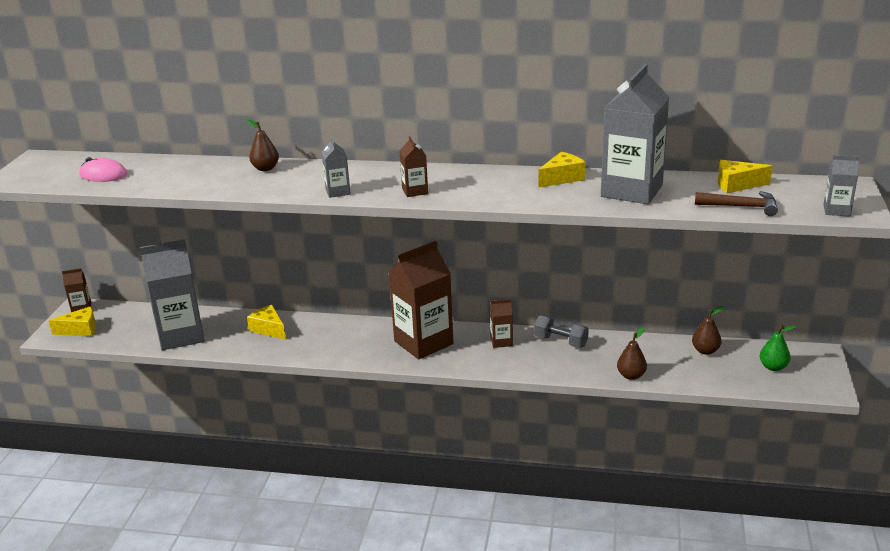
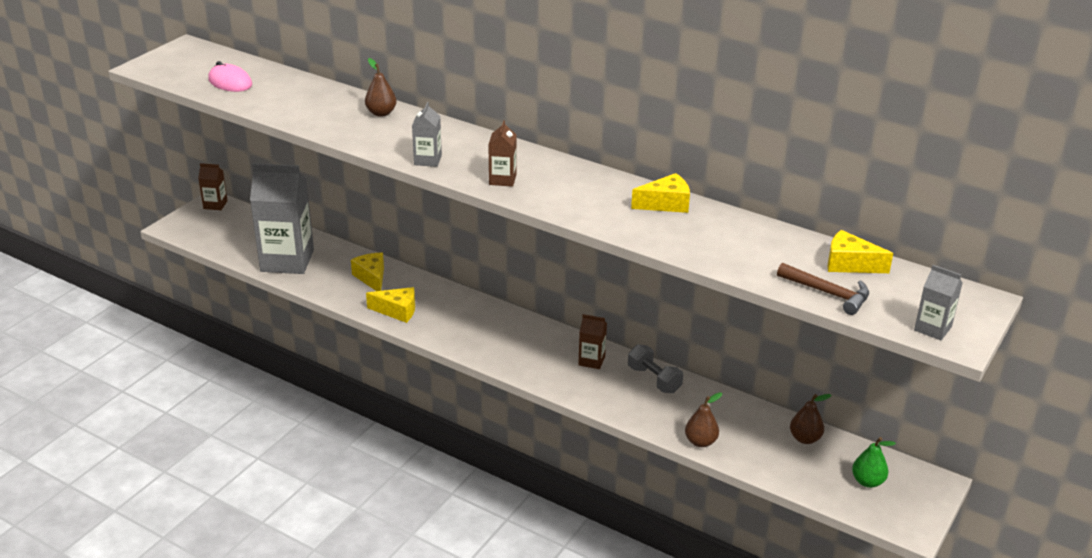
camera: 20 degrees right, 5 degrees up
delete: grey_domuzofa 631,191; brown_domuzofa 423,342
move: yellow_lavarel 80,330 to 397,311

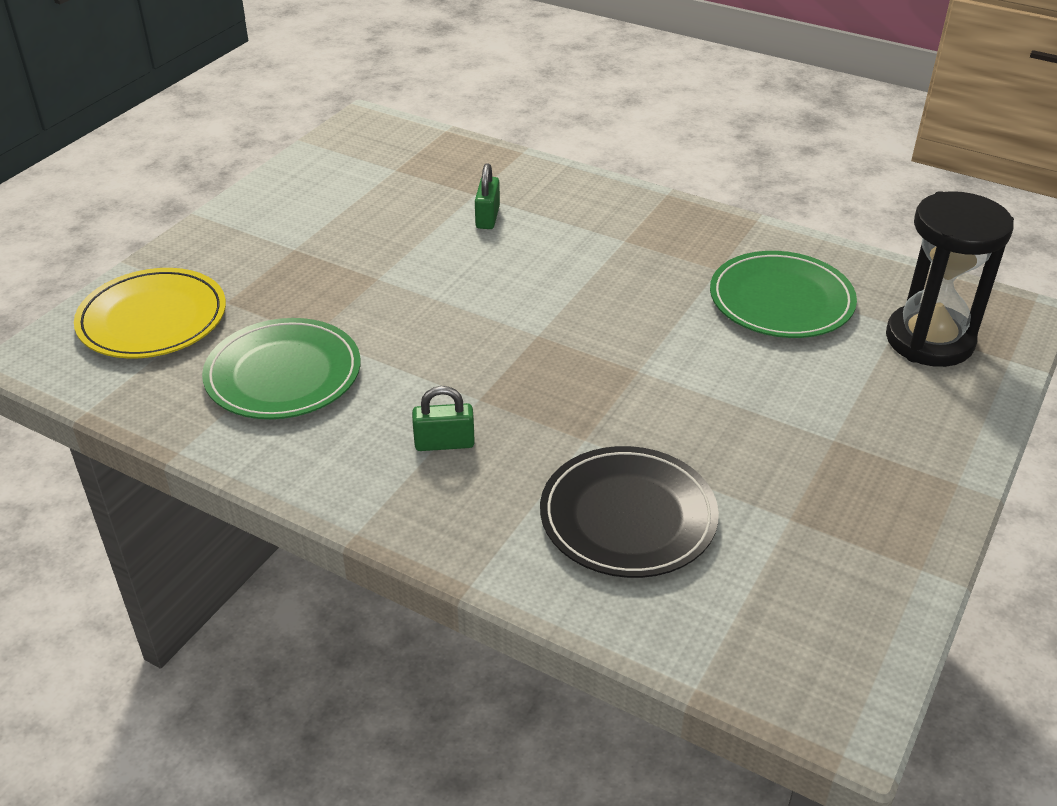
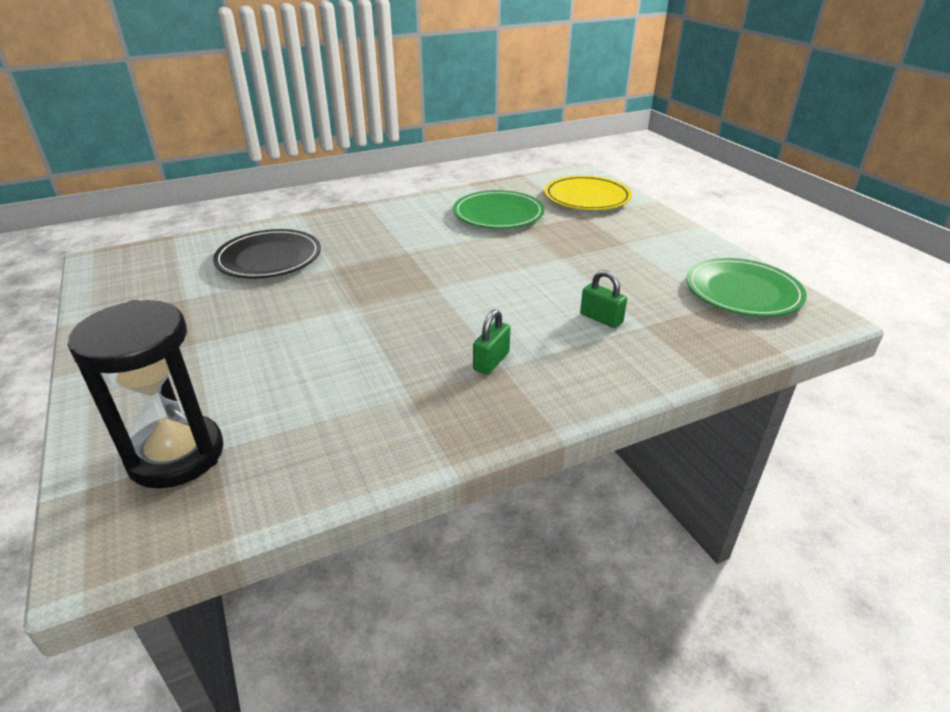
camera: 125 degrees right, 5 degrees down
move: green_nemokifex 781,300 to 742,292; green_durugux 444,443 to 491,361

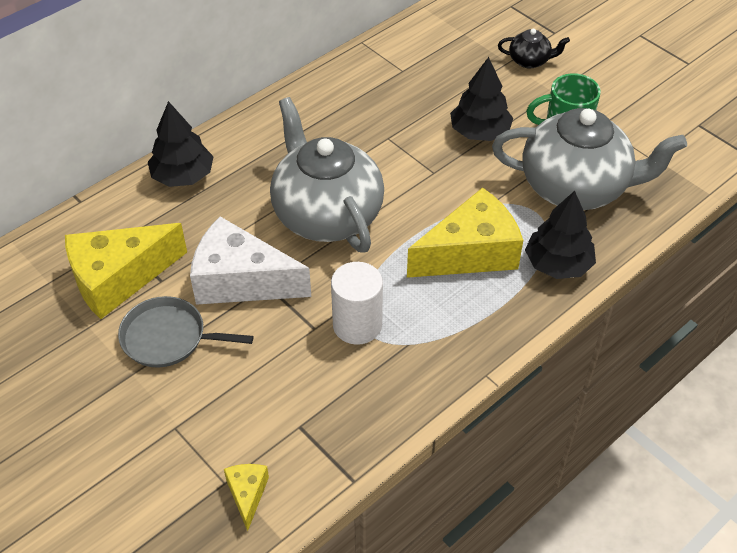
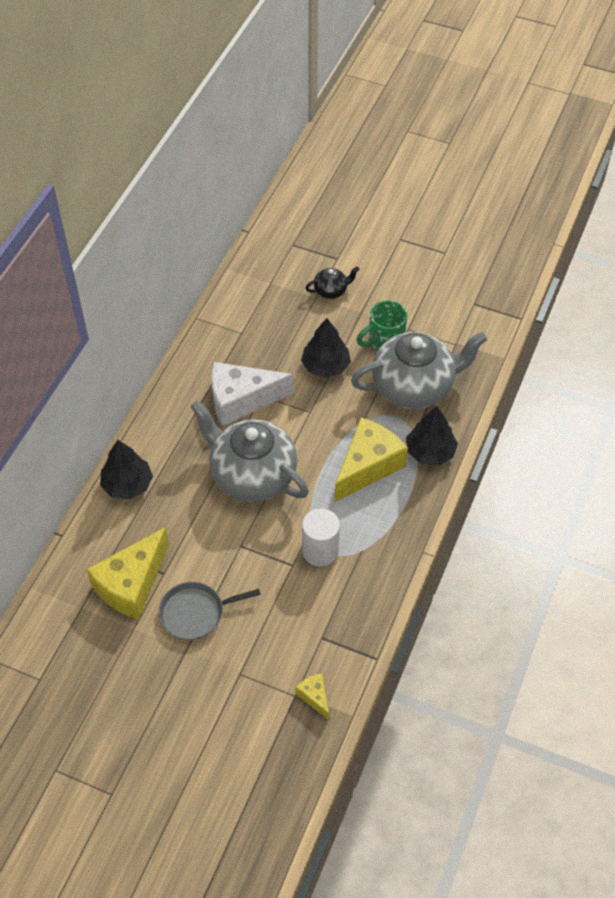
camera: 25 degrees left, 5 degrees up
move: white_lavarel 241,281 to 241,400

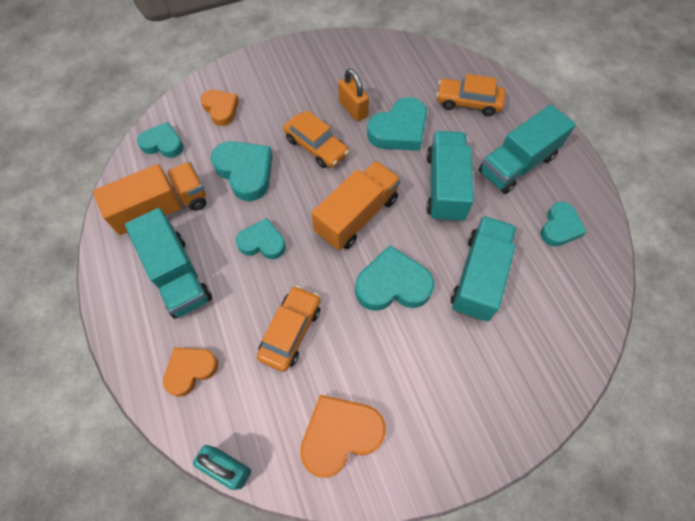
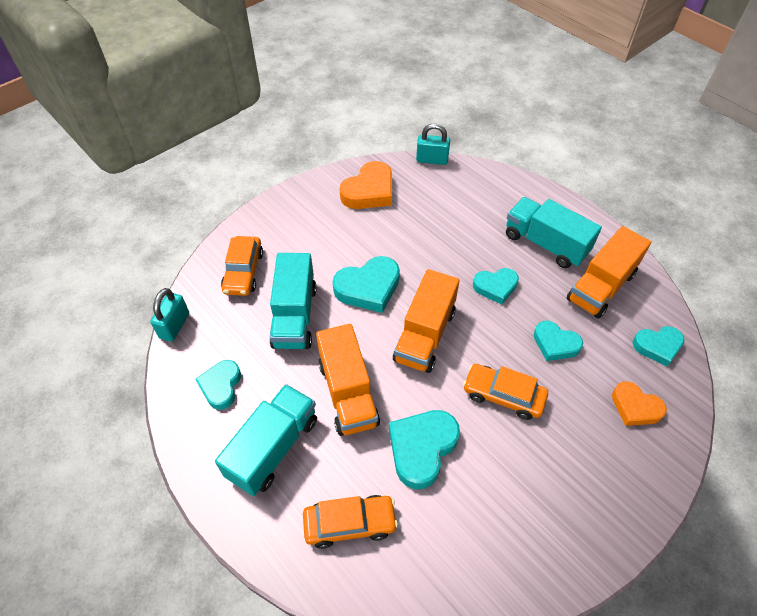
camera: 160 degrees right, 10 degrees down
delete: orange_durugux 353,109; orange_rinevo 190,370
insert: turquoise_durugux 174,326
move: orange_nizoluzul 291,331 to 243,272
recolor: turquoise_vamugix 445,187 to orange_vamugix 348,393
resize: turquoise_rinevo 245,172 = 555,344 x0.66

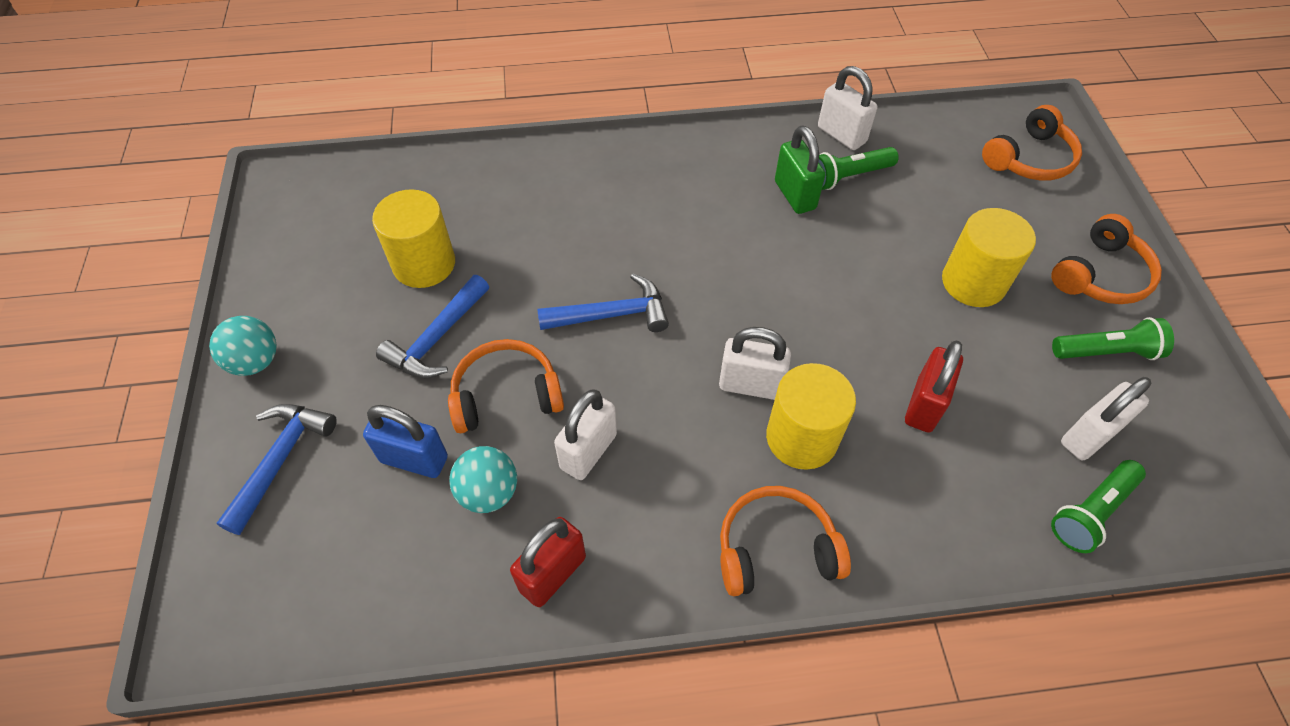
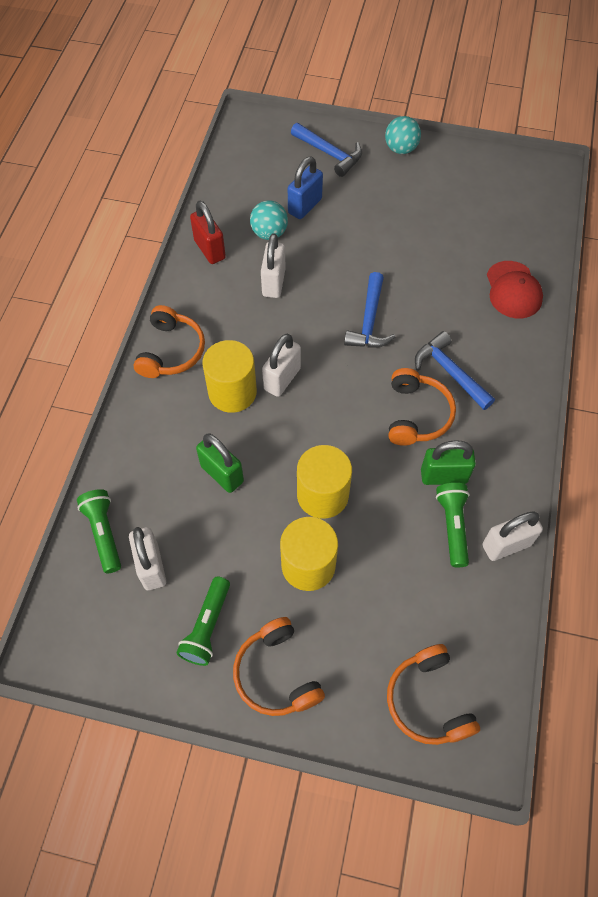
camera: 110 degrees right, 5 degrees up
insert: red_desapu 513,290
move: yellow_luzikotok 424,264 to 322,495; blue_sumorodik 437,338 to 449,372; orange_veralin 506,395 to 417,414
recolor: red_durugux 924,405 to green_durugux 222,474
rotate: white_durugux 588,451 = 273,282 45 degrees clockwise

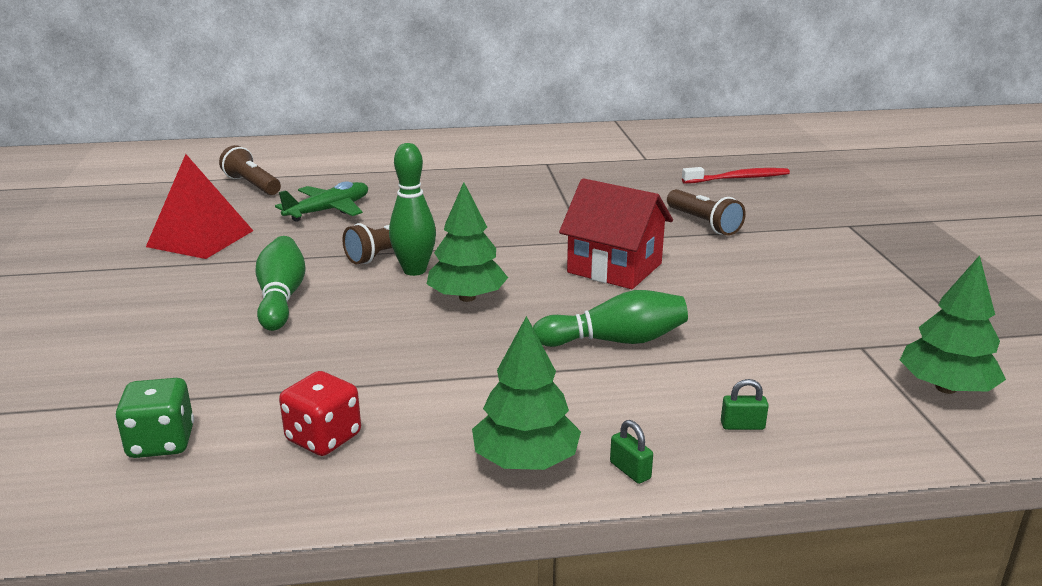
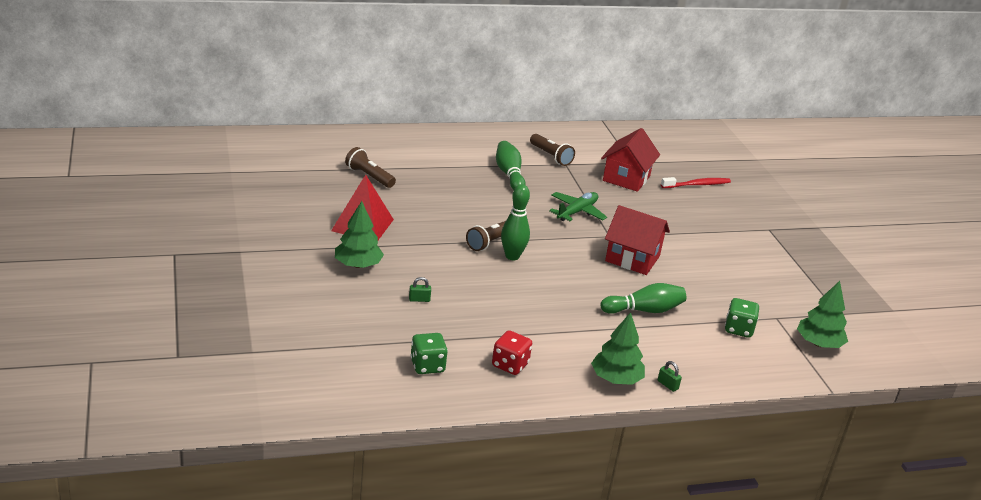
camera: 10 degrees left, 5 degrees up
insert: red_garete 626,178; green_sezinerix 738,329
move: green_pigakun 328,210 to 577,212; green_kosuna 467,297 to 358,265; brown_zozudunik 704,223 to 551,156; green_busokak 281,298 to 509,174; green_durugux 742,425 to 419,299

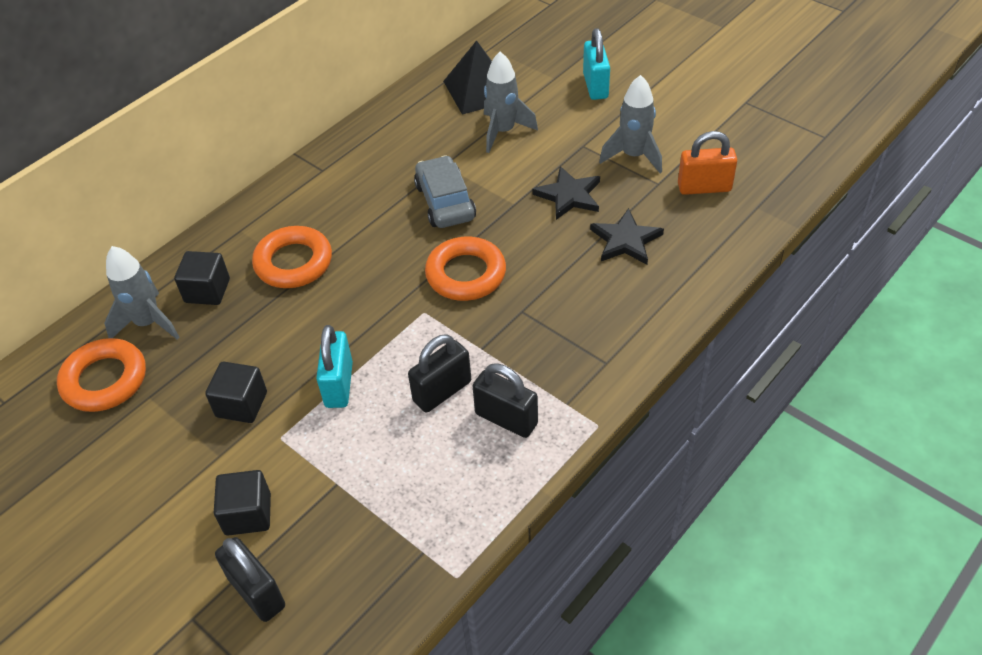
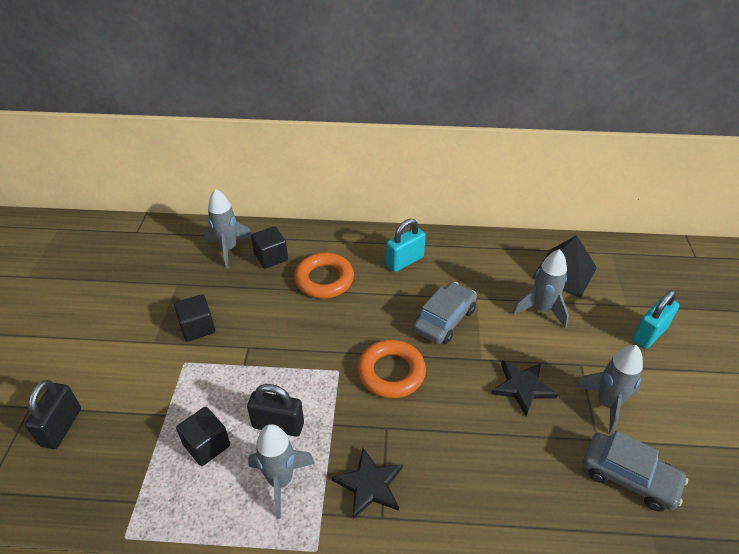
camera: 50 degrees right, 5 degrees down
delete: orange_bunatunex 105,380
move: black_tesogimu 625,240 to 370,485; turquoise_durugux 339,384 to 404,261; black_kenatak 248,514 to 207,445
replace: orange_durugux 704,187 to grey_nizoluzul 629,477; black_durugux 506,419 to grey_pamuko 281,481

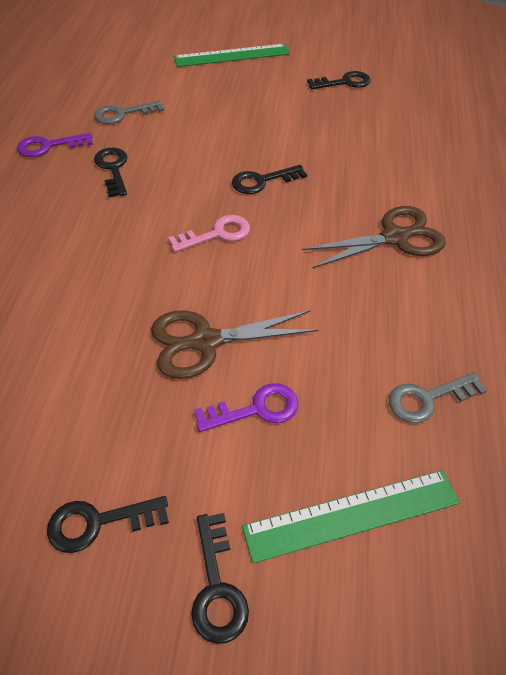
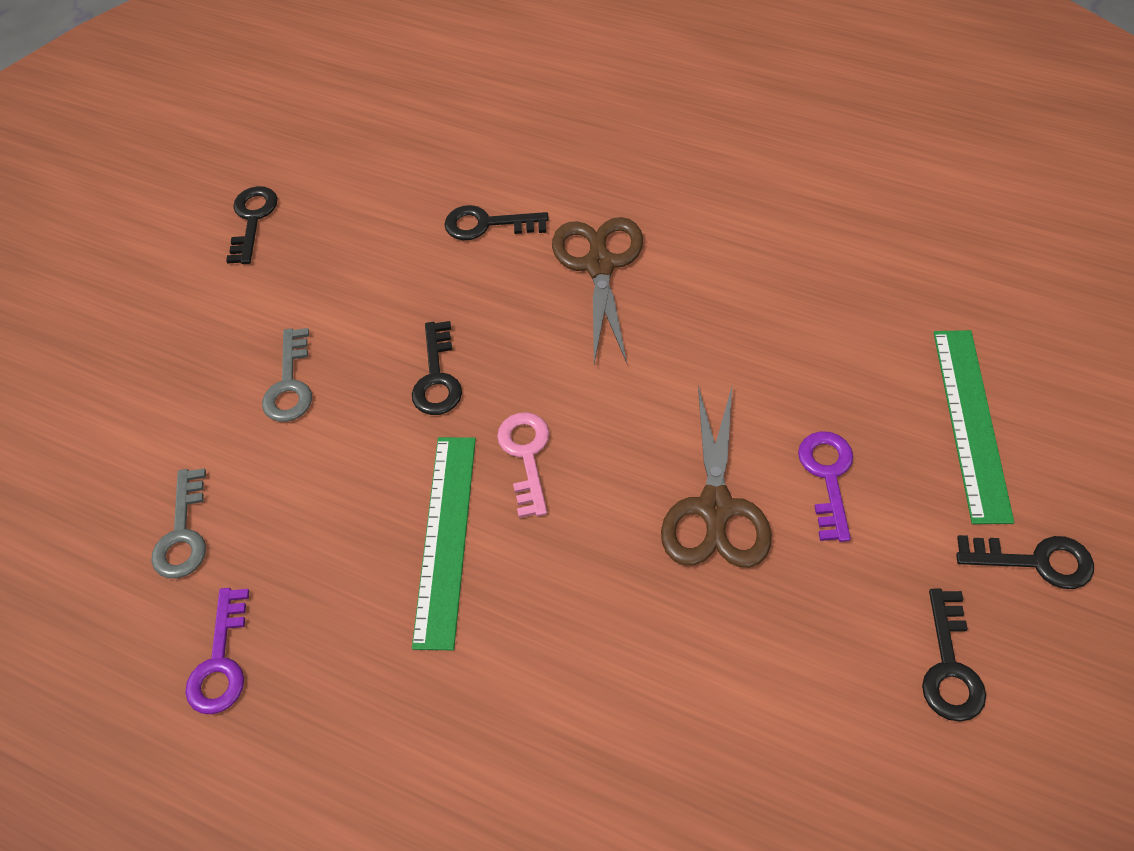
camera: 65 degrees left, 5 degrees up
move: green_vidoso 232,55 to 446,538; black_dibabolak 113,169 to 487,224; grey_dibabolak 427,399 to 290,384

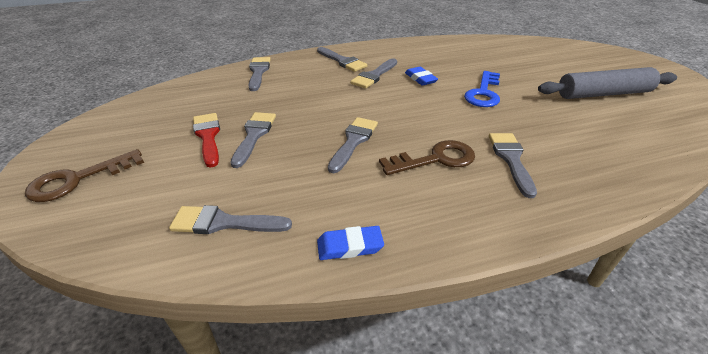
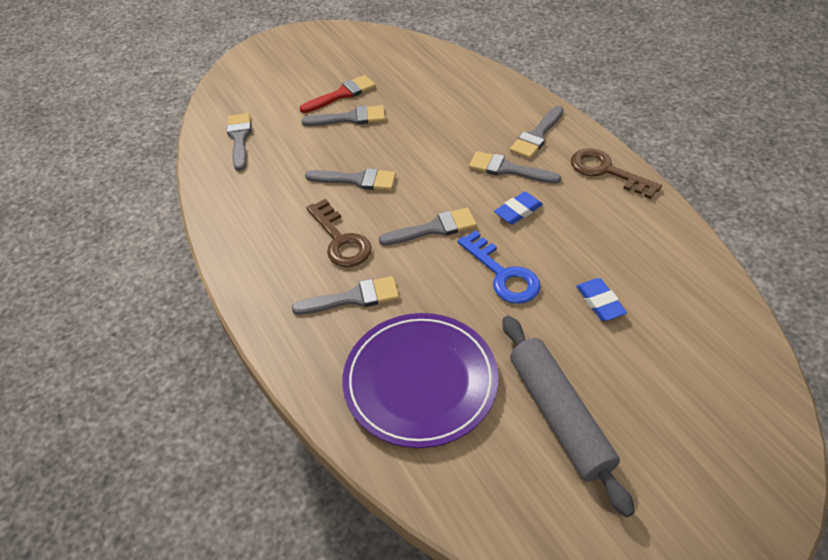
camera: 80 degrees right, 10 degrees up
insert: purple_nemokifex 420,381
move: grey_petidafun 258,72 to 434,228; brown_dibabolak 78,179 to 606,171; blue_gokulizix 350,246 to 600,302
rotate: blue_dibabolak 483,93 = 502,274 135 degrees counterclockwise

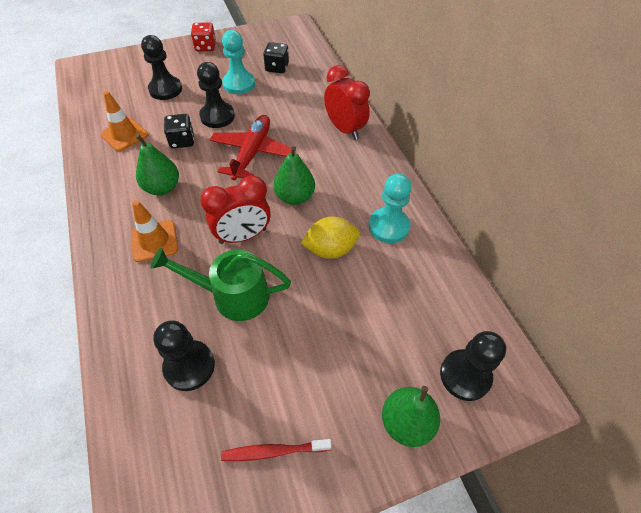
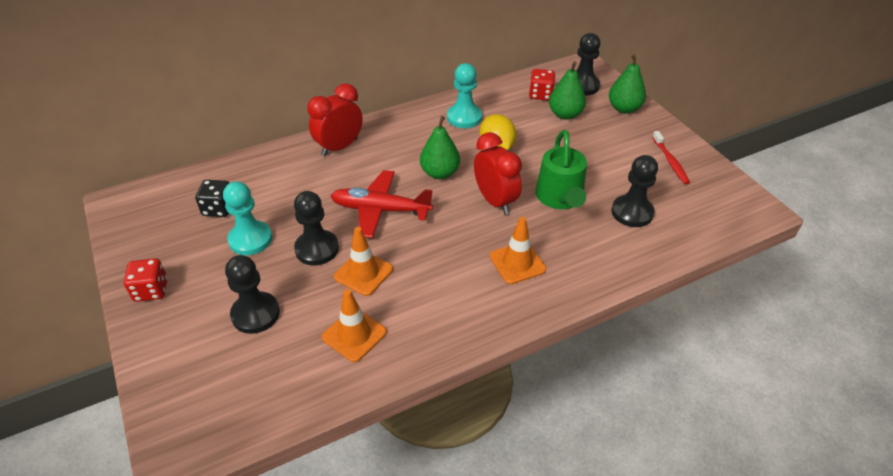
camera: 95 degrees left, 10 degrees down
insert: red_sezinerix 540,95
move: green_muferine 162,187 to 565,114
replace: black_sezinerix 182,141 to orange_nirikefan 363,273

